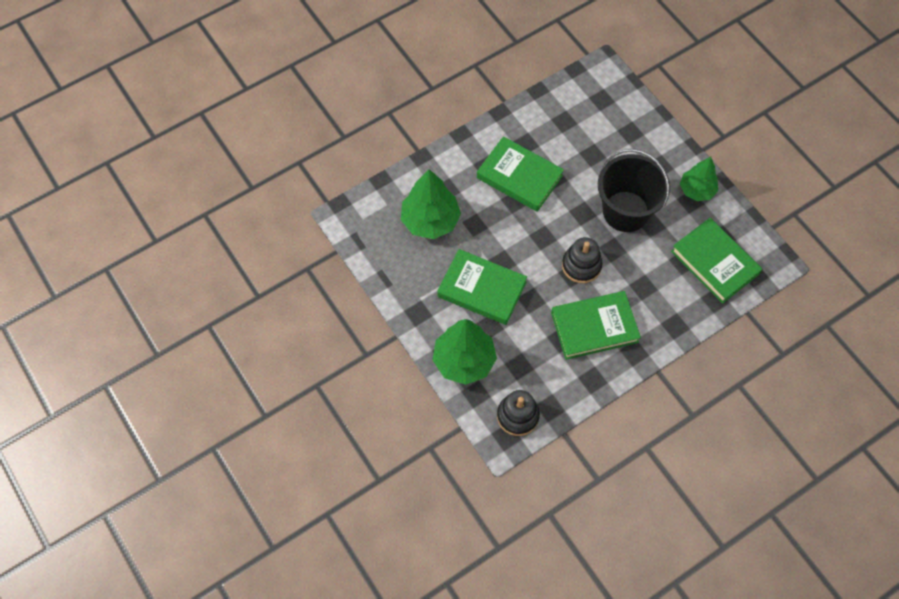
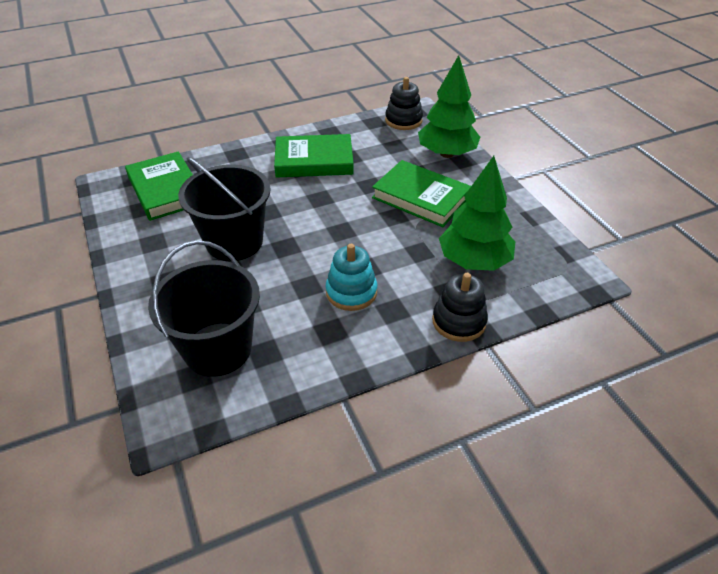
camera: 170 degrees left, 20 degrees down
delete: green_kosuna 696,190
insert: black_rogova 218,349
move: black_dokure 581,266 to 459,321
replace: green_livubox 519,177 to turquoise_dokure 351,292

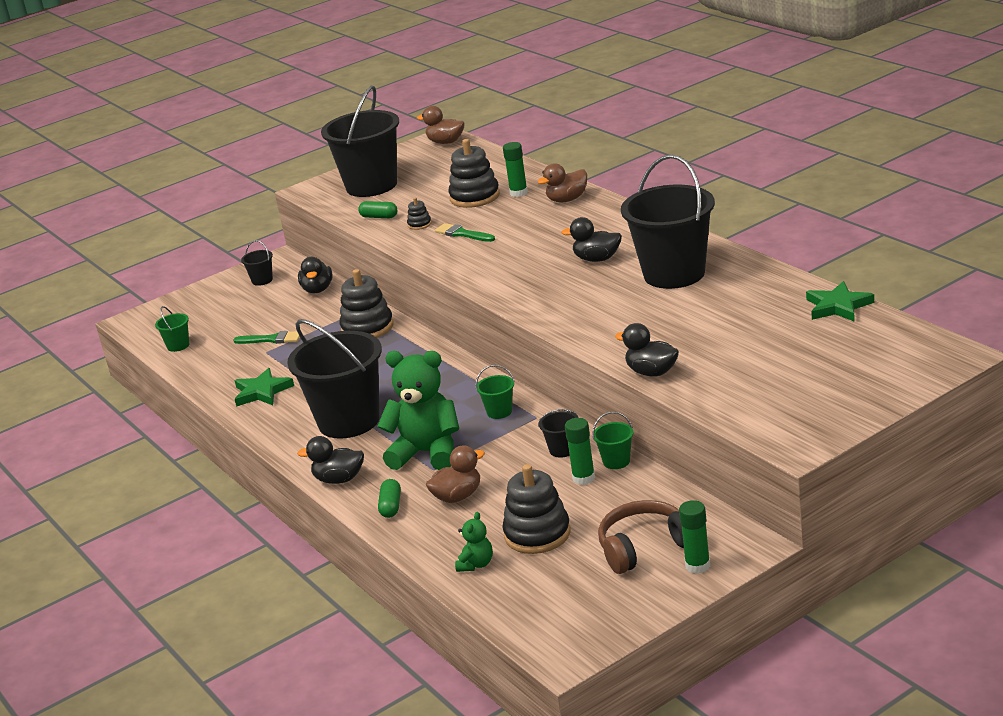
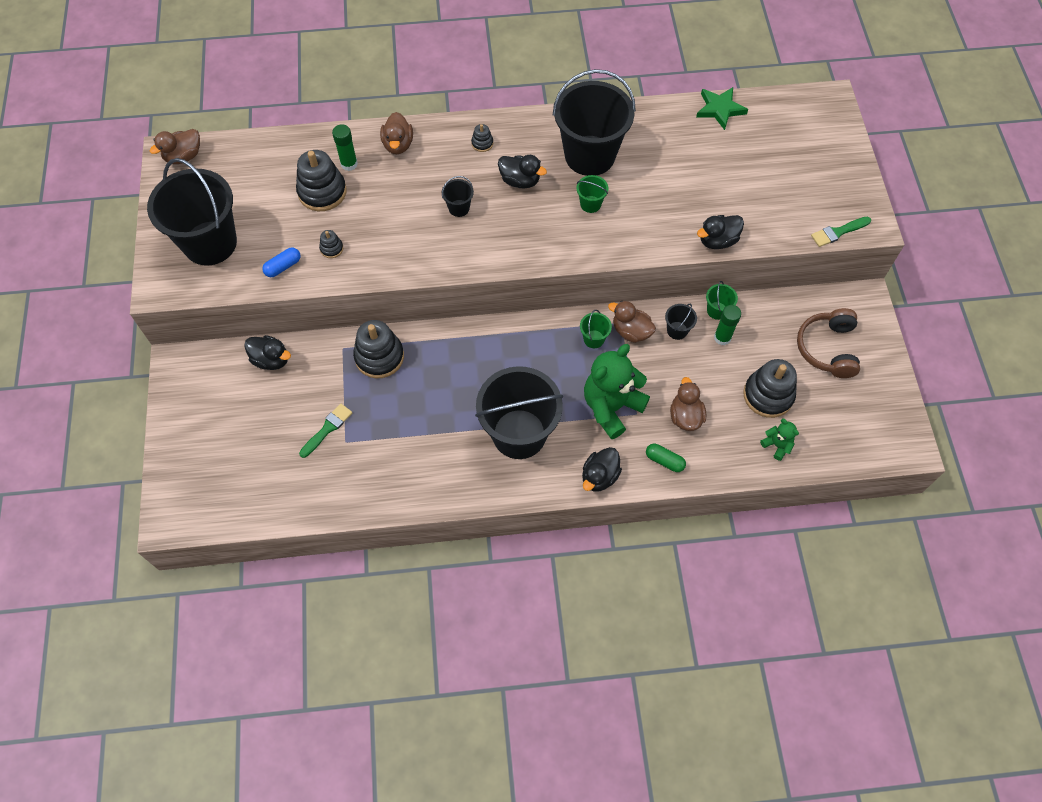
camera: 65 degrees left, 35 degrees up
delete: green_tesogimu 262,392; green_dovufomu 697,566
insert: black_dokure 482,143; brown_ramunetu 631,331
move: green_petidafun 462,234 to 838,232; black_rogova 262,280 to 459,208; green_rogova 178,346 to 590,204
recolor: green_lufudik 379,217 to blue_lufudik 283,266
rotate: black_ramunetu 597,259 = 520,181 105 degrees counterclockwise

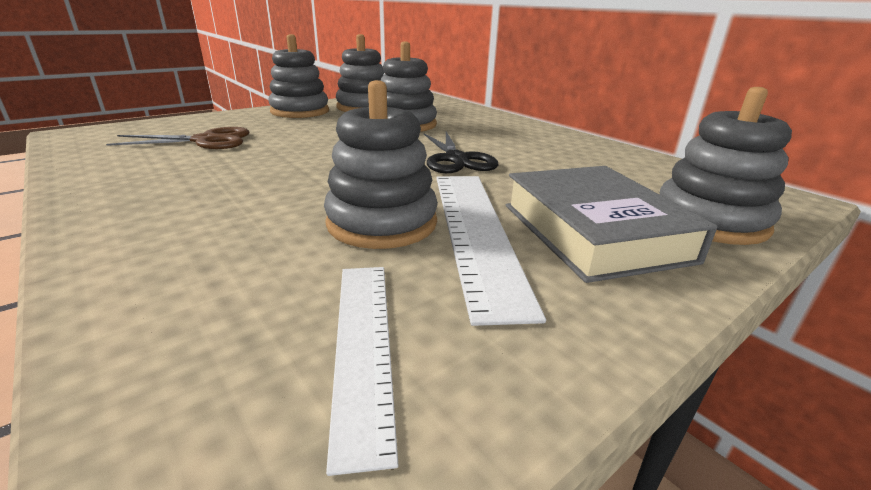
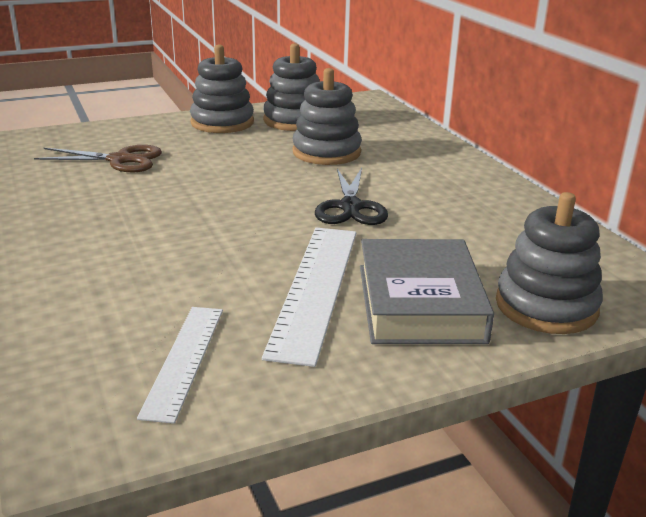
camera: 15 degrees right, 0 degrees up
delete: grey_dokure 382,223

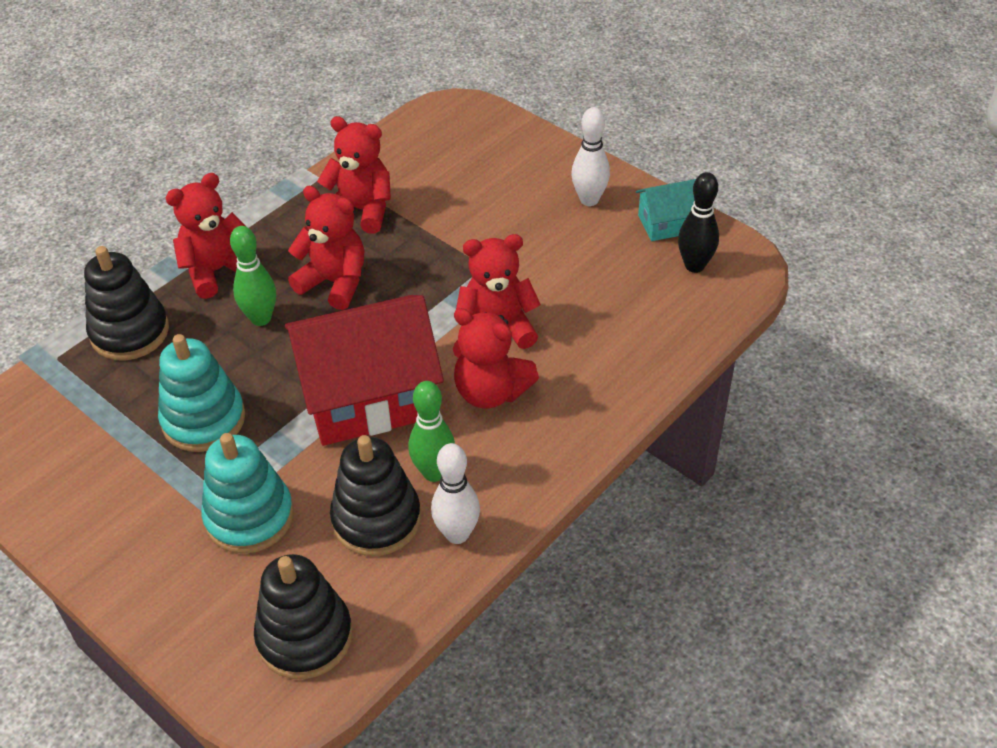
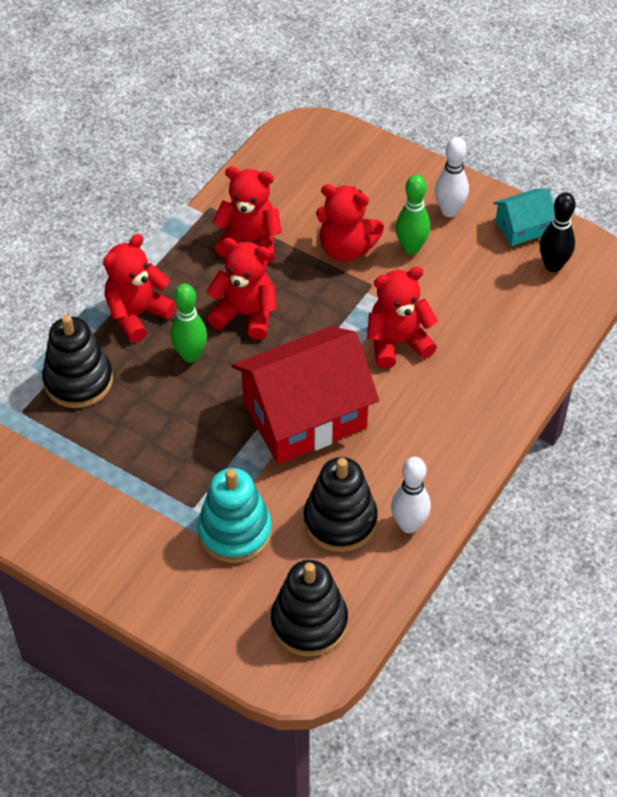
camera: 10 degrees left, 5 degrees up
delete: turquoise_dokure 203,420
move: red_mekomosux 491,392 to 346,248; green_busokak 434,472 to 411,248

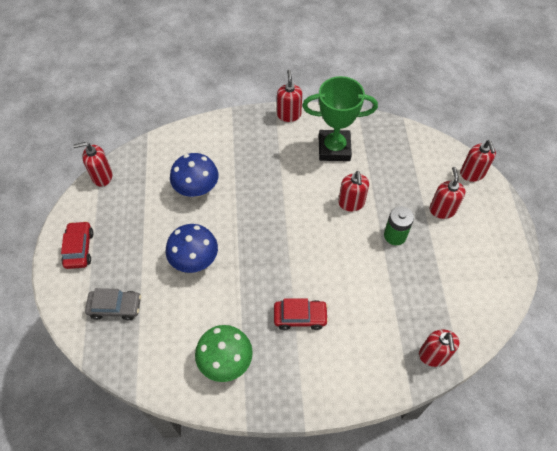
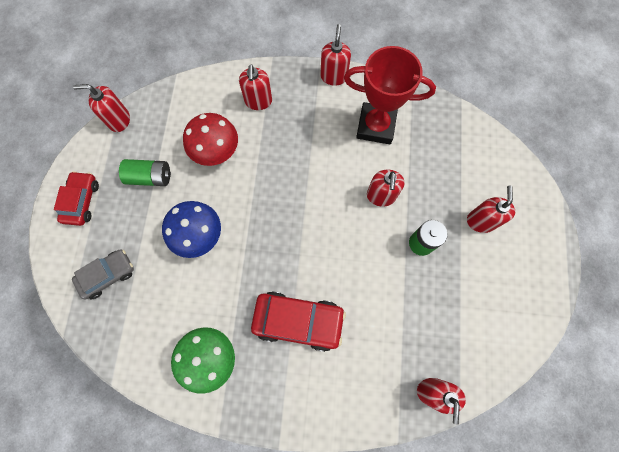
camera: 10 degrees right, 15 degrees up
insert: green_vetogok 150,177
move: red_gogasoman 472,174 to 258,101
recolor: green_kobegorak 334,148 to red_kobegorak 376,126; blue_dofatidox 197,189 to red_dofatidox 216,152
rotate: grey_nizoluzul 115,307 = 108,275 45 degrees counterclockwise
resize: red_nizoluzul 300,317 = 298,321 x1.51

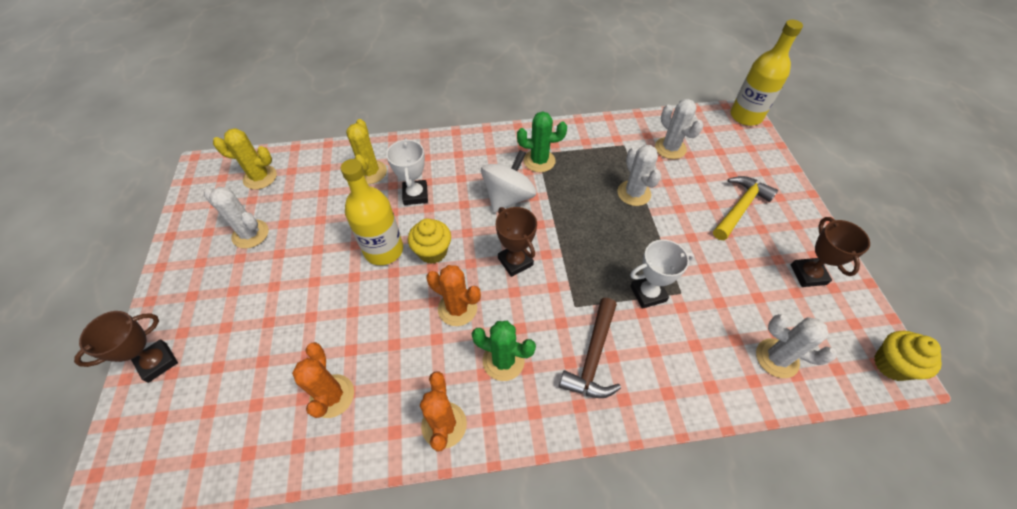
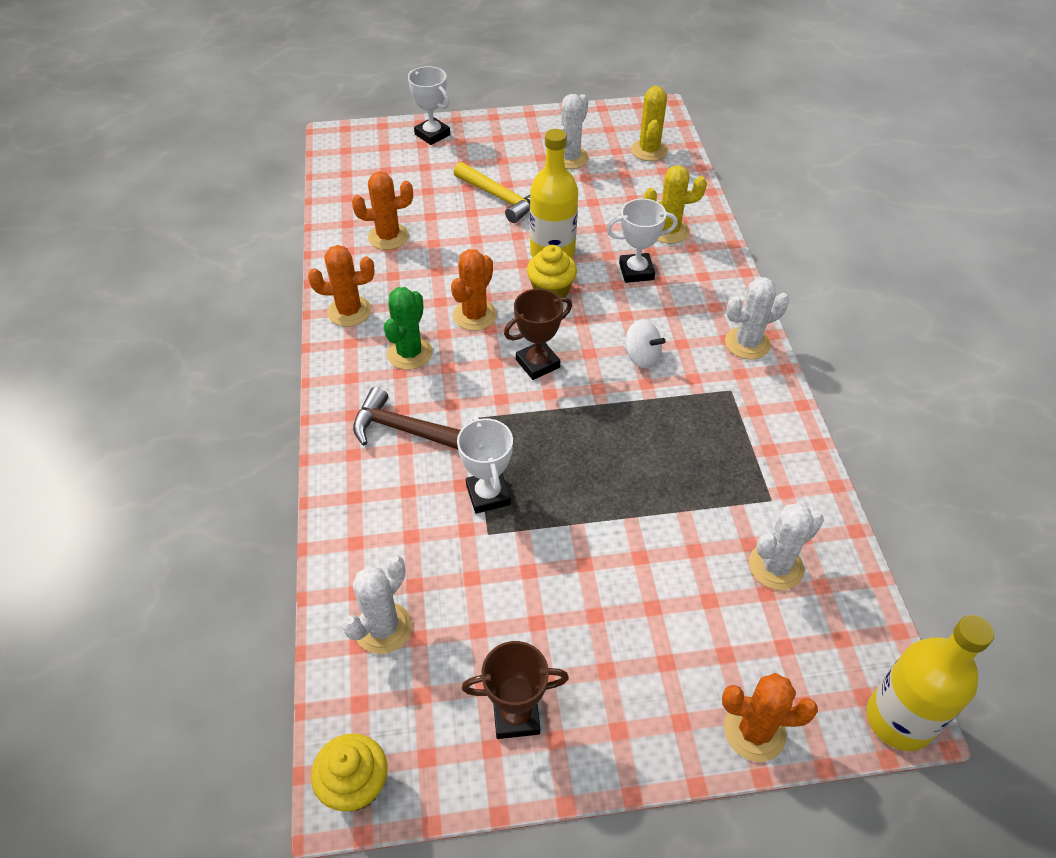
camera: 90 degrees right, 5 degrees down
delete: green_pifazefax 539,161
insert: orange_pifazefax 754,731
move: white_pifazefax 634,193 to 747,343; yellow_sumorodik 740,208 to 500,198
recolor: brown_kobegorak 157,362 to white_kobegorak 432,134
resize: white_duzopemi 508,197 = 641,357 x0.60

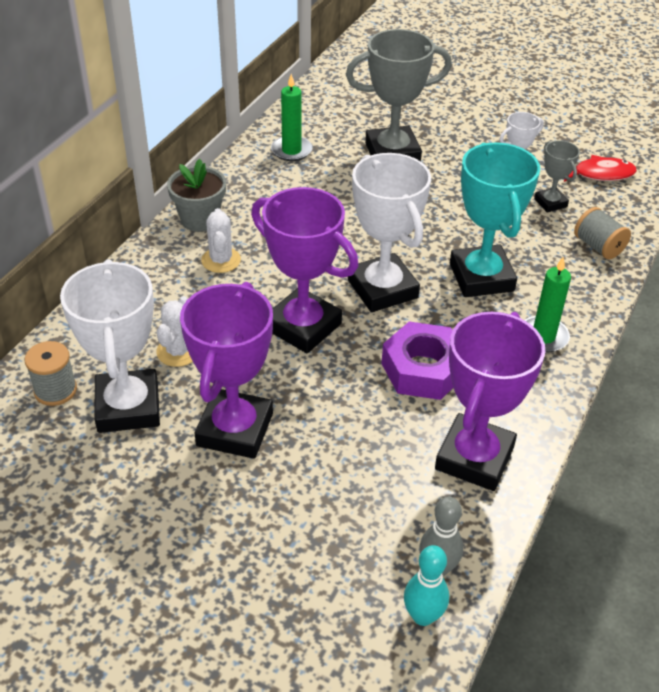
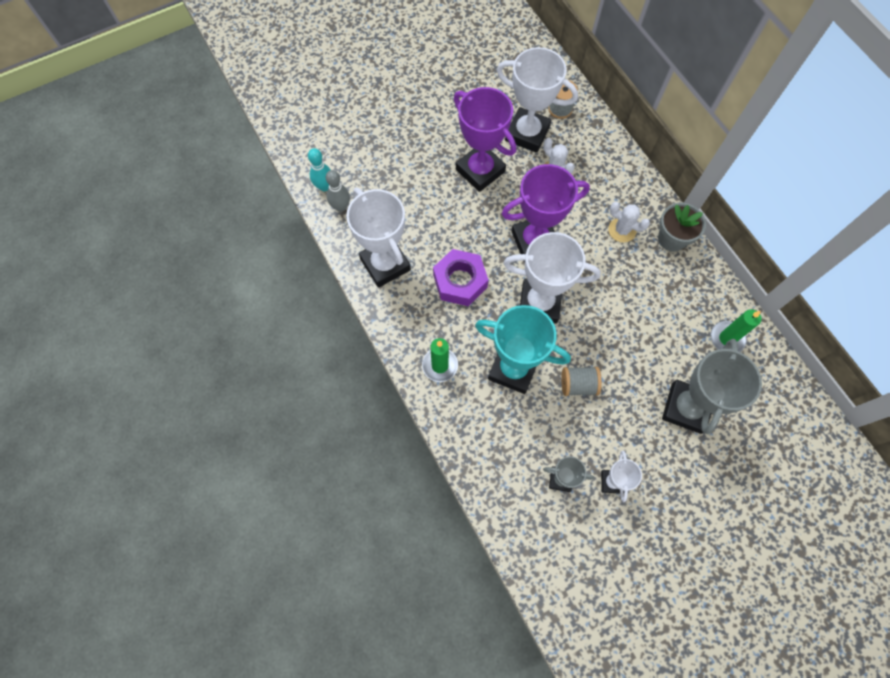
camera: 125 degrees right, 25 degrees up
delete: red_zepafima 599,174
move: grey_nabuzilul 598,247 to 578,385
recolor: purple_kobegorak 474,458 to white_kobegorak 385,264

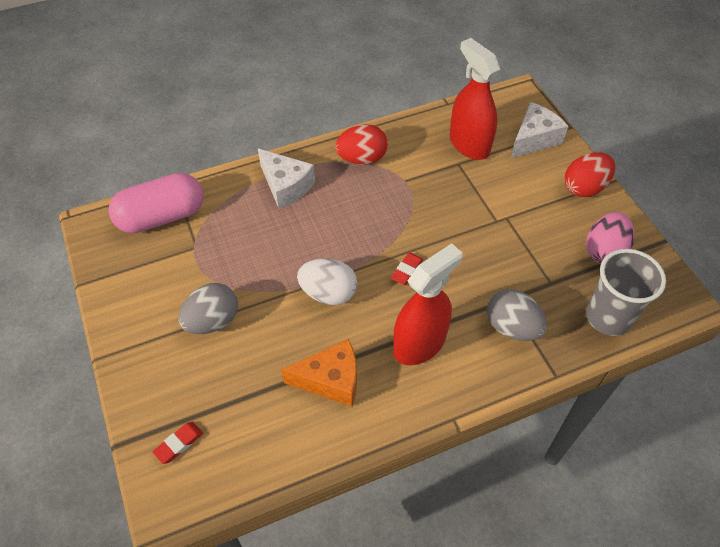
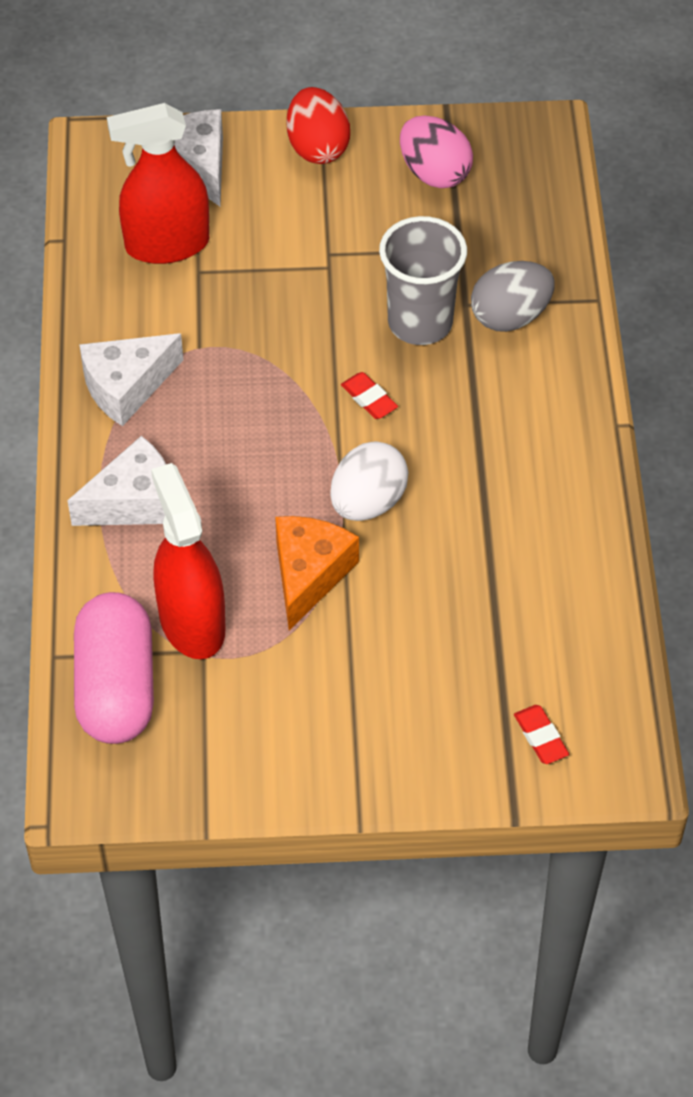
camera: 70 degrees left, 0 degrees up
delete: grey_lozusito 212,321
move: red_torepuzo 419,343 to 192,622; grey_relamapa 608,317 to 420,323; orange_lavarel 330,380 to 309,575
replace: red_lozusito 362,158 to white_lavarel 126,387

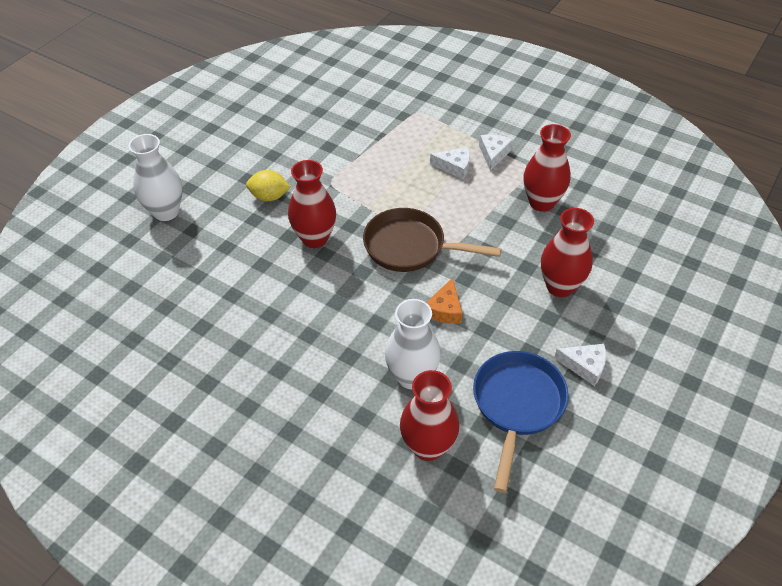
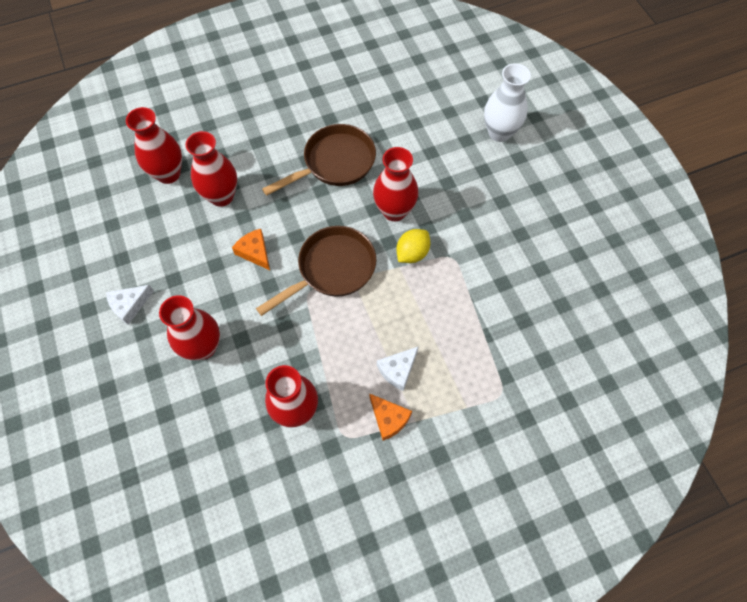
camera: 125 degrees right, 15 degrees up
delete: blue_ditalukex 517,405
insert: brown_ditalukex 335,163
move: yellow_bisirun 269,197 to 412,253
recolor: white_lavarel 493,154 to orange_lavarel 389,418; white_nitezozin 412,376 to red_nitezozin 221,196

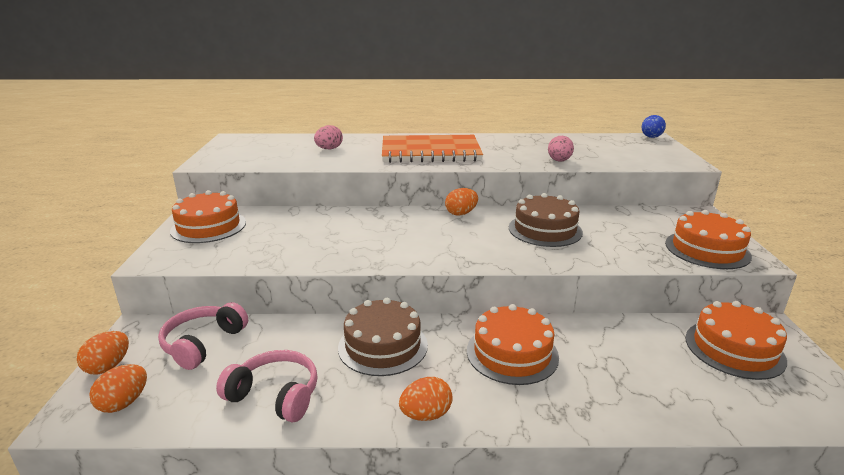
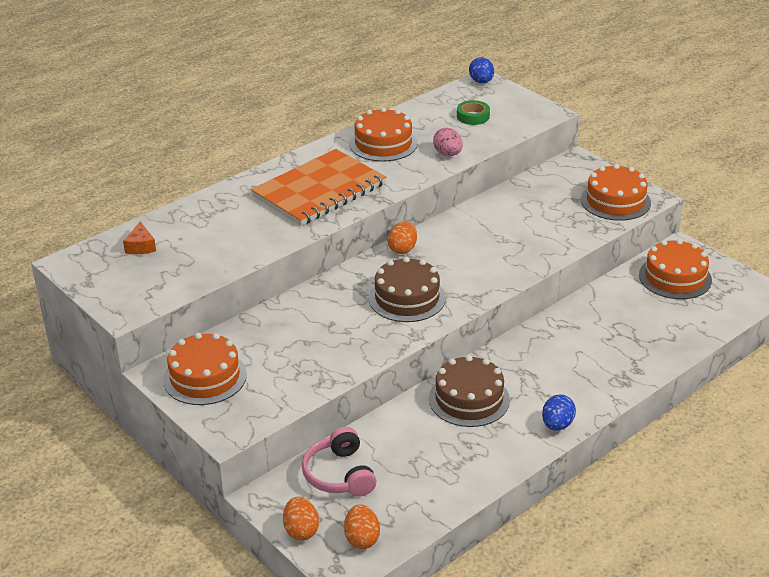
camera: 40 degrees left, 10 degrees up
delete: pink_lozusito 329,149; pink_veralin 275,395
insert: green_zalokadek 473,116; orange_lavarel 141,246
move: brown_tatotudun 545,230 to 407,298; orange_tatotudun 512,353 to 383,143
recolor: orange_lozusito 426,415 to blue_lozusito 557,425

